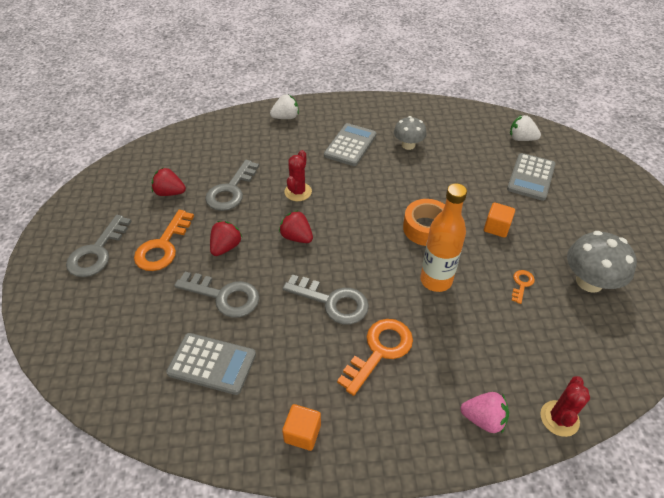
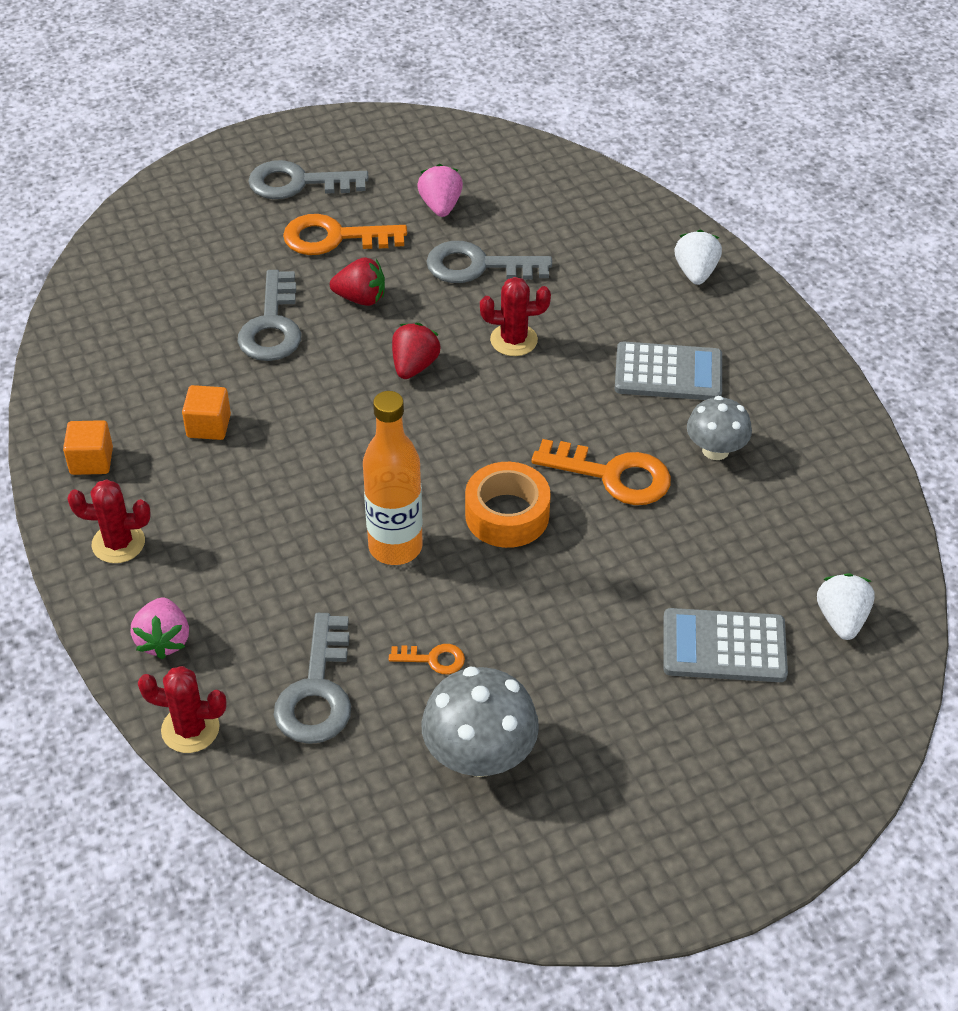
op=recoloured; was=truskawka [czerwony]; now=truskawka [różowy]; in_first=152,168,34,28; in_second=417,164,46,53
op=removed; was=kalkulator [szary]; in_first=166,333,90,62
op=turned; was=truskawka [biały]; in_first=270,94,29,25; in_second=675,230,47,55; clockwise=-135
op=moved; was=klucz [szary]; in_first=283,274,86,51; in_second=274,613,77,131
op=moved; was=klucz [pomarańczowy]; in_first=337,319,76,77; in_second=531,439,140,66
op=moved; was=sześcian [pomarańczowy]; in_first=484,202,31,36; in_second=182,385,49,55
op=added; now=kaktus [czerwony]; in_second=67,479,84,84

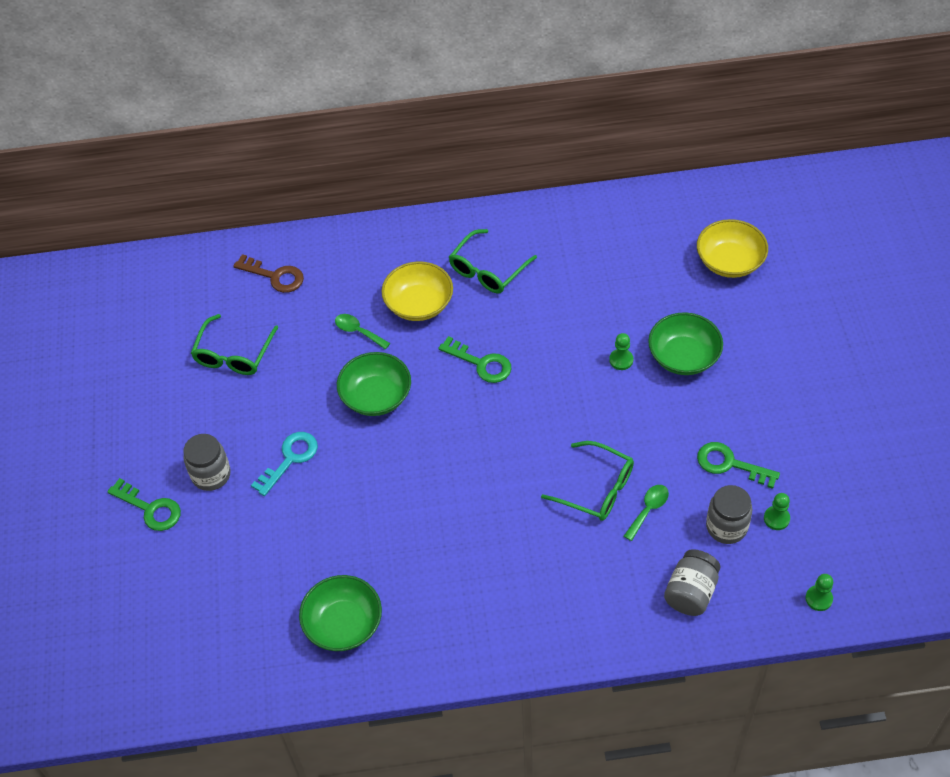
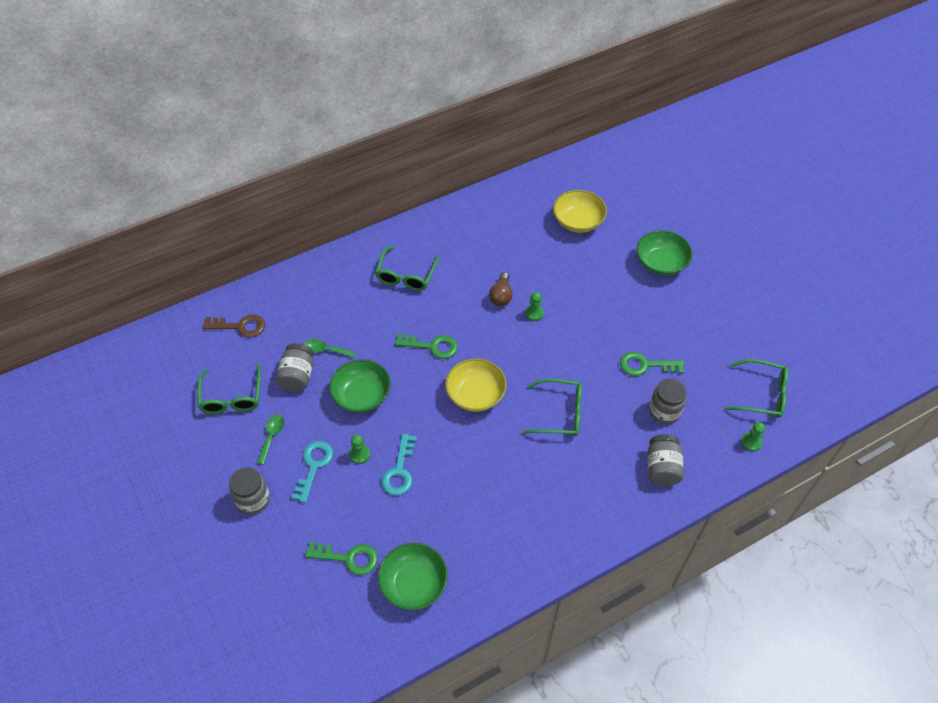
op=moved; was=klucz [zielony]; in_first=107,478,74,53; in_second=305,541,73,34
op=moved; was=miska [żółty]; in_first=382,261,71,60; in_second=445,358,62,54
op=moved; was=łyżka [zielony]; in_first=624,485,45,56; in_second=257,415,27,50
op=moved; was=miska [zielony]; in_first=648,312,75,63; in_second=636,230,57,46
op=moved; was=pionek [zielony]; in_first=764,493,26,37; in_second=349,435,21,29
op=added; now=słoik [szary]; in_second=276,343,37,49
op=added; now=klucz [turkusowy]; in_second=382,434,35,61
op=added; now=żarówka [brązowy]; in_second=489,272,23,34
op=added; now=okulary [zielony]; in_second=725,359,63,59

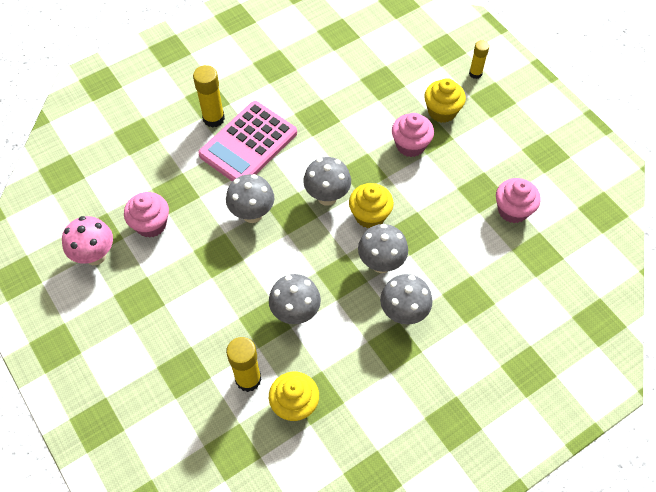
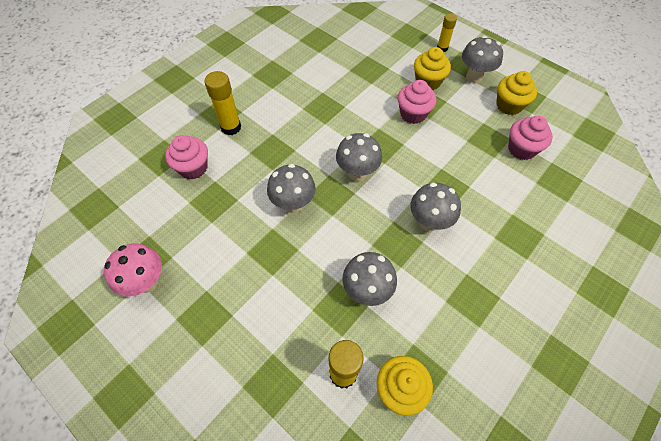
op=moved; was=muffinka [różowy]; in_first=124,192,45,46; in_second=165,135,43,44
op=removed; was=kalkulator [różowy]; in_first=198,101,99,80
op=moved; was=muffinka [żółty]; in_first=349,183,45,45; in_second=496,71,41,44
op=moved; was=grzyb [szary]; in_first=380,274,52,51; in_second=462,36,41,47

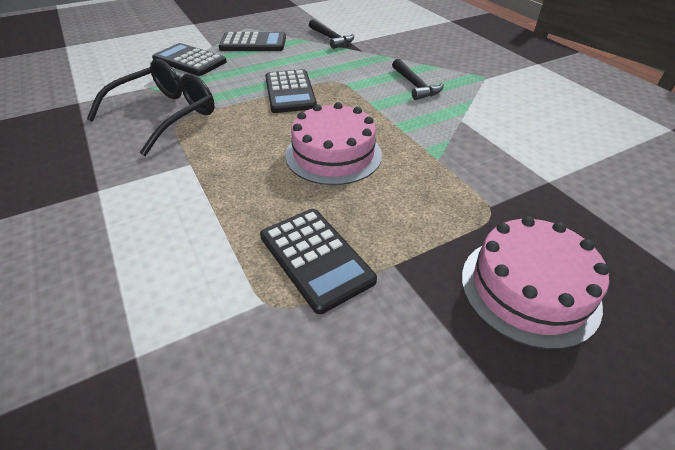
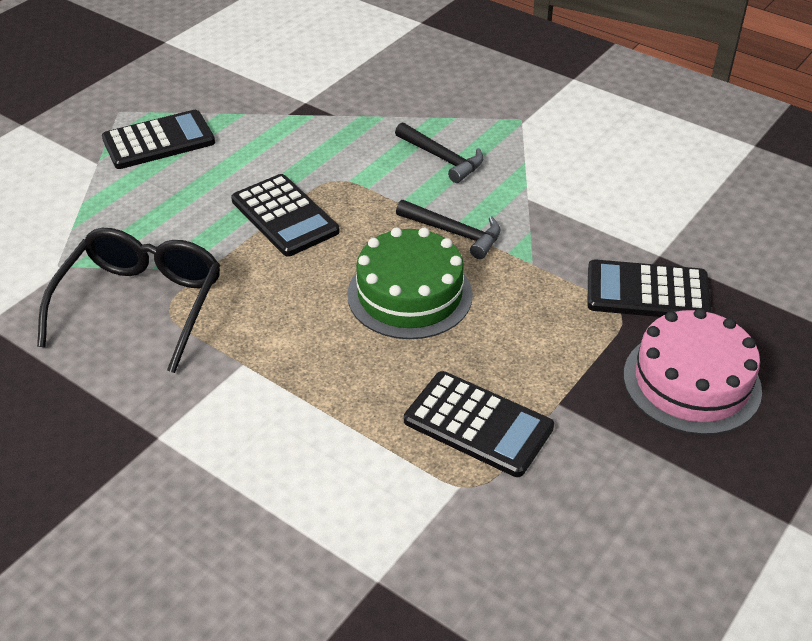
op=moved; was=kalkulator [czarny]; in_first=152,43,75,33; in_second=587,259,124,58
op=recoloured; was=tort [różowy]; now=tort [zielony]; in_first=285,102,97,83; in_second=347,227,126,112
op=moved; was=młotek [czarny]; in_first=309,19,45,30; in_second=396,200,104,59

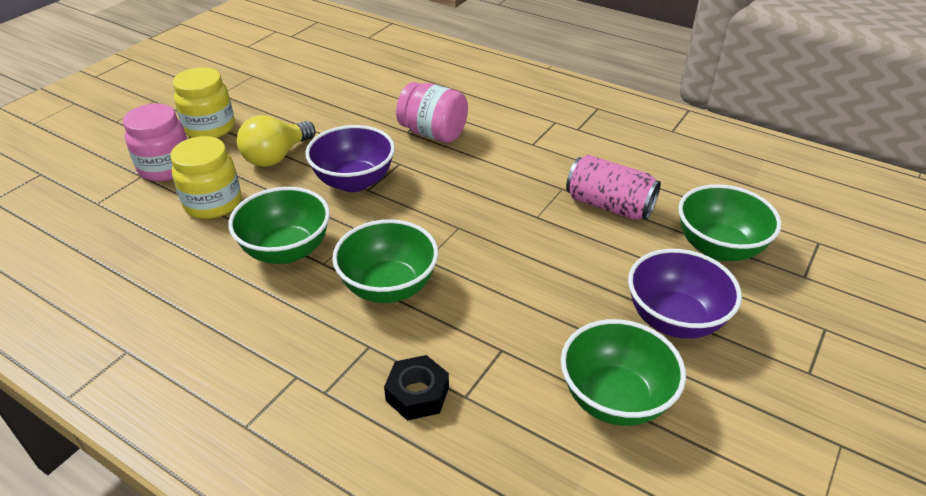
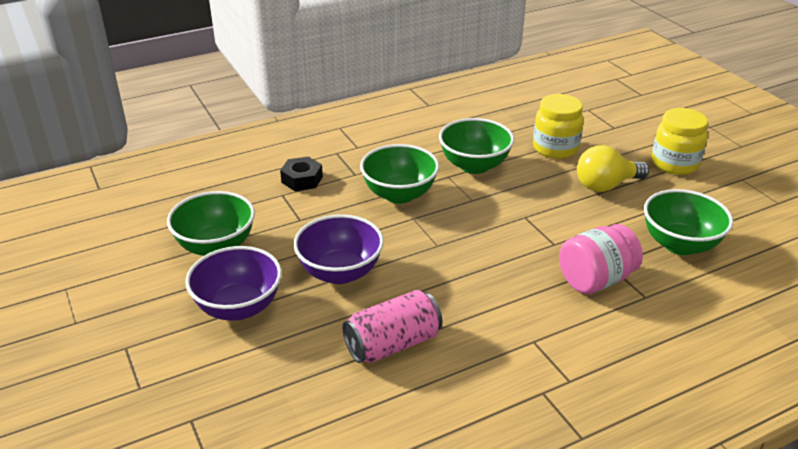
op=removed; was=słoik [różowy]; in_first=123,103,64,78
op=turned; was=żarówka [żółty]; in_first=237,115,79,52; in_second=577,145,72,47; clockwise=-90
op=moved; was=miska [fioletowy]; in_first=305,125,90,67; in_second=293,214,91,70
op=moved; was=miska [zielony]; in_first=678,184,103,77; in_second=644,189,89,66

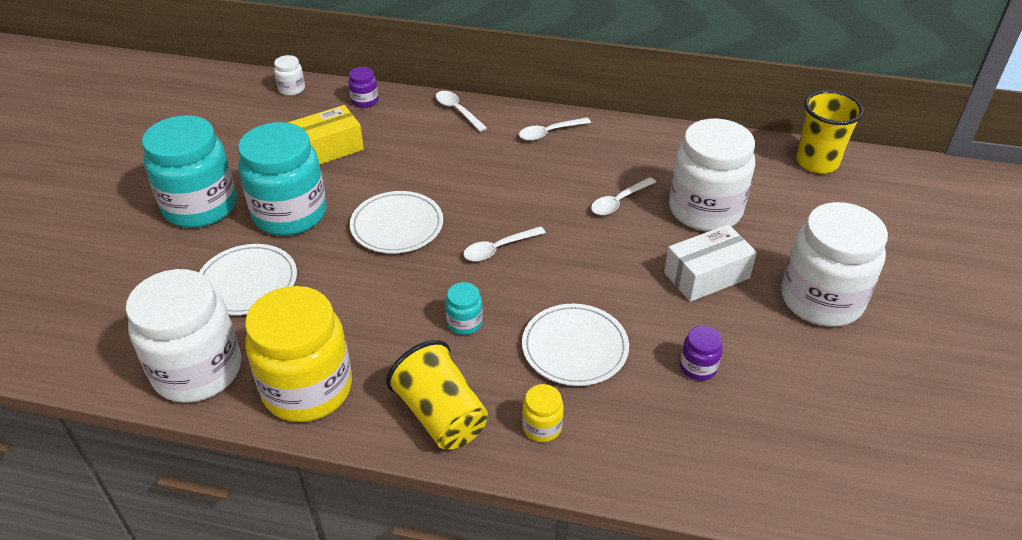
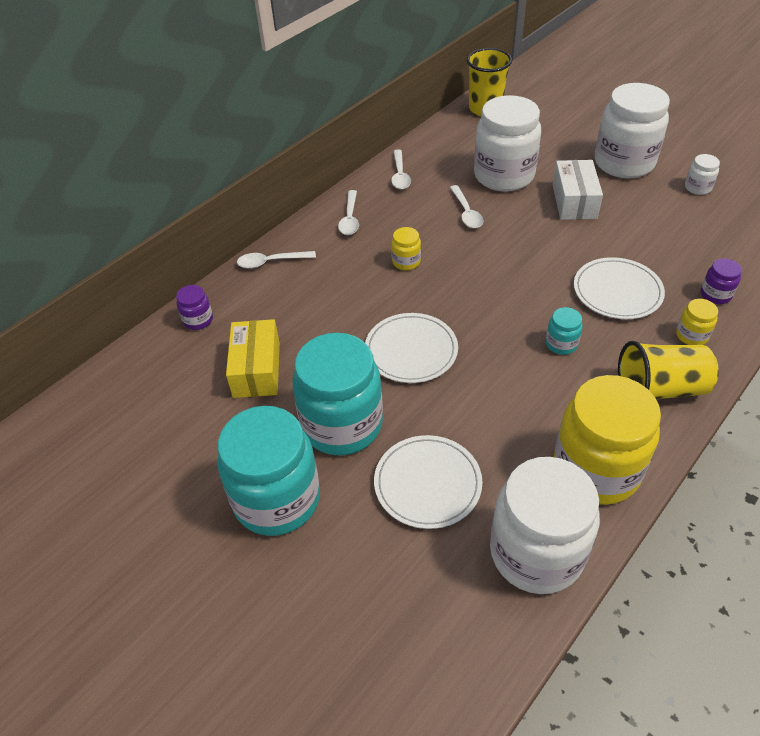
op=moved; was=słoik [biały]; in_first=274,55,31,41; in_second=685,154,35,41
op=moved; was=łyżka [biały]; in_first=463,226,83,36; in_second=391,150,20,39
op=moved; was=słoik [fioletowy]; in_first=680,326,43,55; in_second=701,258,41,46
op=added; now=słoik [żółty]; in_second=391,227,30,43

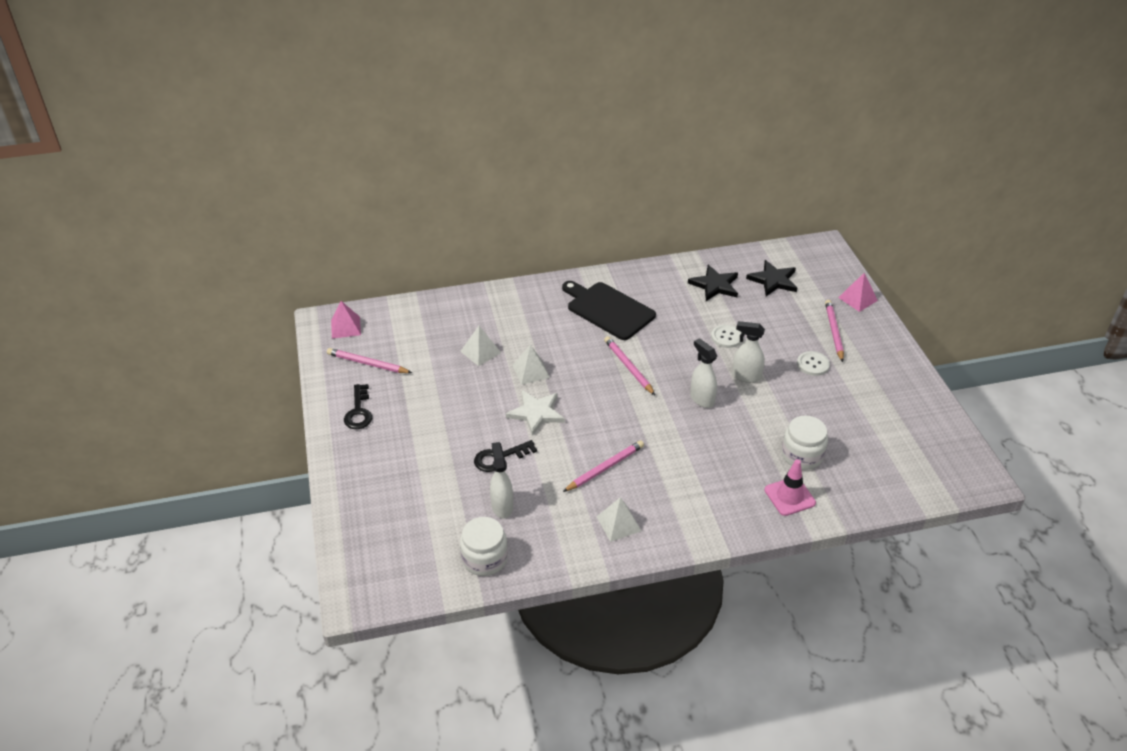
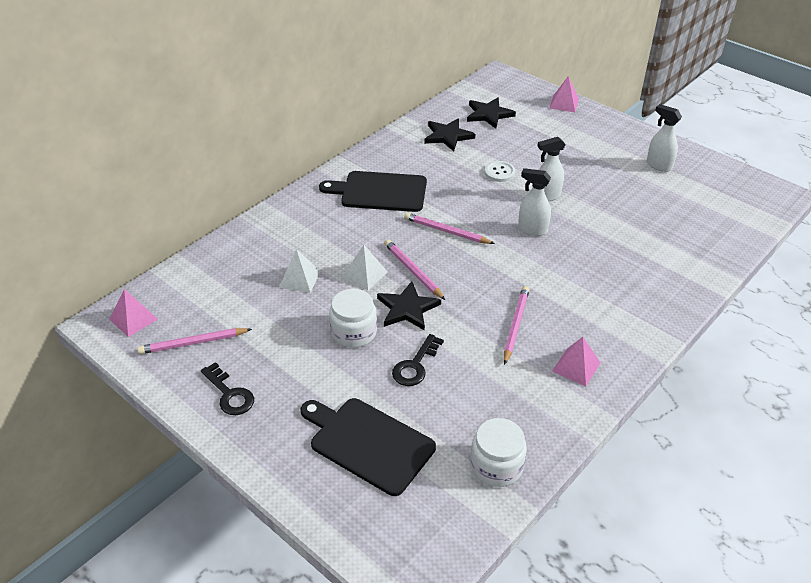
op=moved; was=spryskiwacz [biały]; in_first=490,442,23,76; in_second=647,104,35,68
op=recoloured; was=gwiazda [biały]; now=gwiazda [czarny]; in_first=506,390,59,46; in_second=377,281,64,50
op=recoloured; was=piramida [biały]; now=piramida [różowy]; in_first=596,497,45,45; in_second=552,337,49,49
op=removed; was=pachołek [różowy]; in_first=764,459,52,57
op=moved; was=słoik [biały]; in_first=781,416,47,54; in_second=329,289,48,59
op=removed; was=guzik [biały]; in_first=797,351,33,25
op=moved; was=ołówek [różowy]; in_first=825,300,19,62; in_second=384,239,61,61
op=added; now=deska do krojenia [czarny]; in_second=300,398,136,98

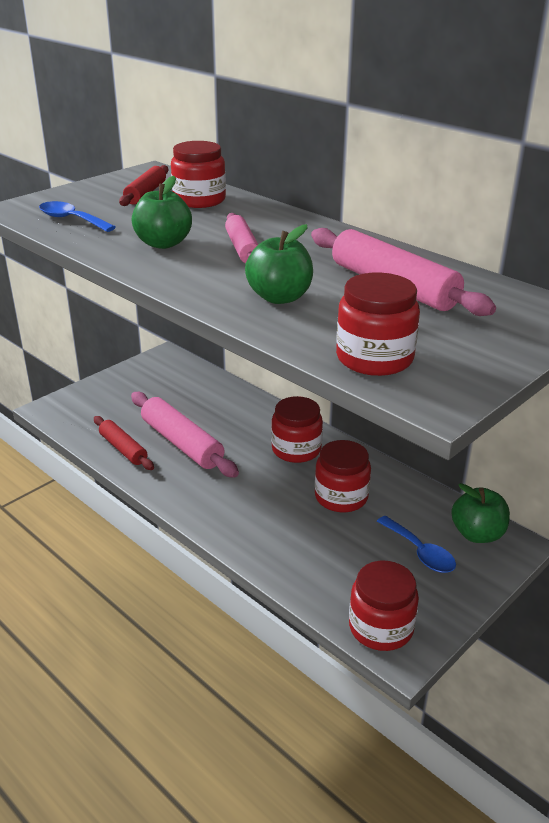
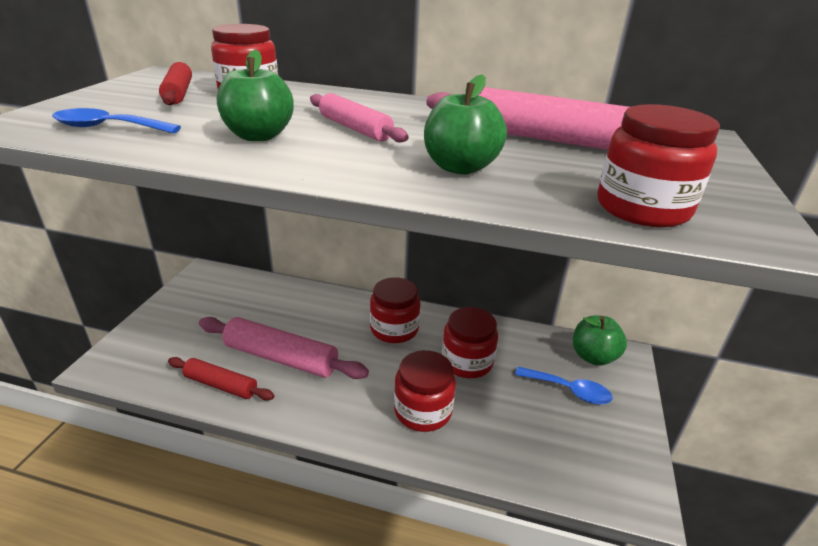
op=moved; was=słoik [czerwony]; in_first=349,561,70,90; in_second=394,350,62,82

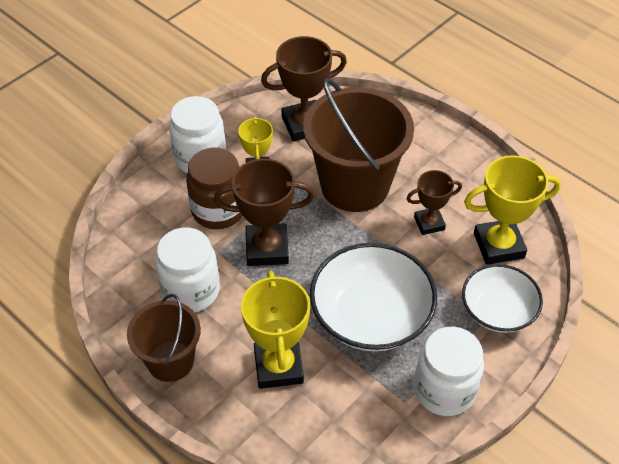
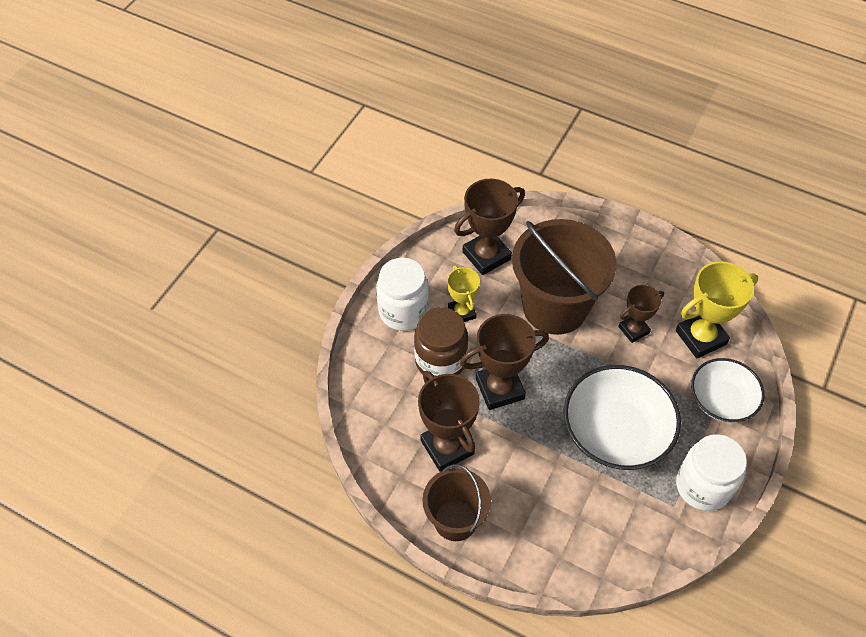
op=replaced; was=słoik [biały]; now=puchar [brązowy]; in_first=155,228,65,84; in_second=418,371,62,101
op=removed; was=puchar [żółty]; in_first=241,271,69,118

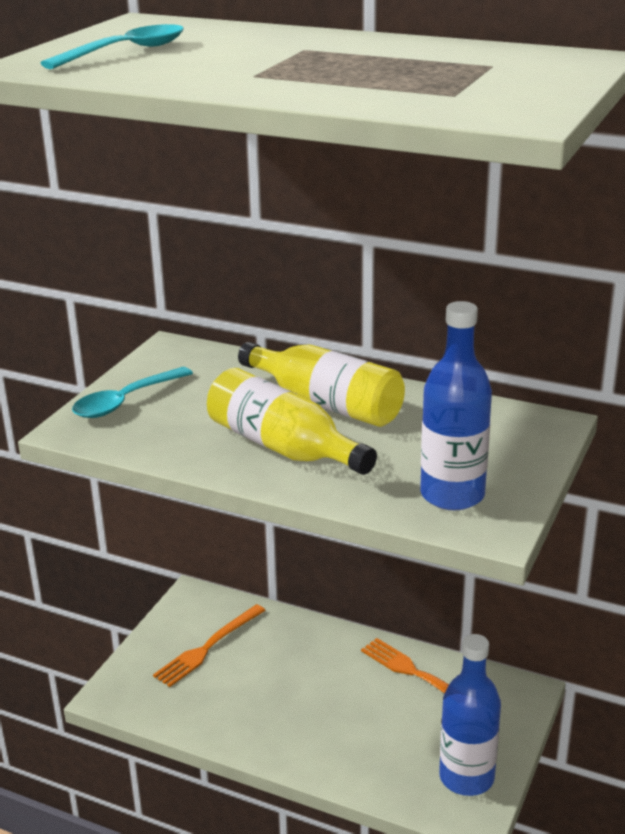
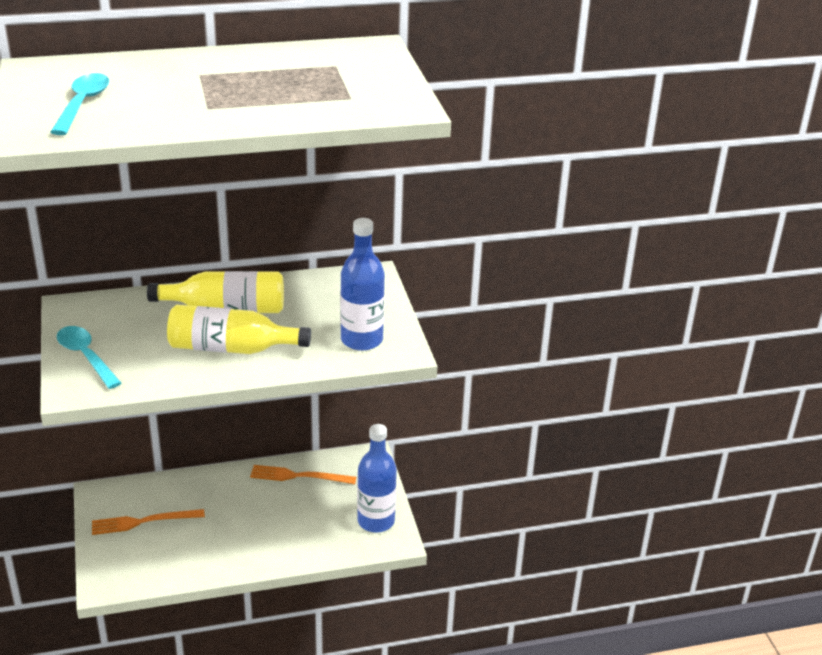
op=turned; was=łyżka [turkusowy]; in_first=72,367,121,51; in_second=57,326,64,63; clockwise=135
op=turned; was=widelec [pomarańczowy]; in_first=153,604,113,83; in_second=92,509,113,26; clockwise=75

